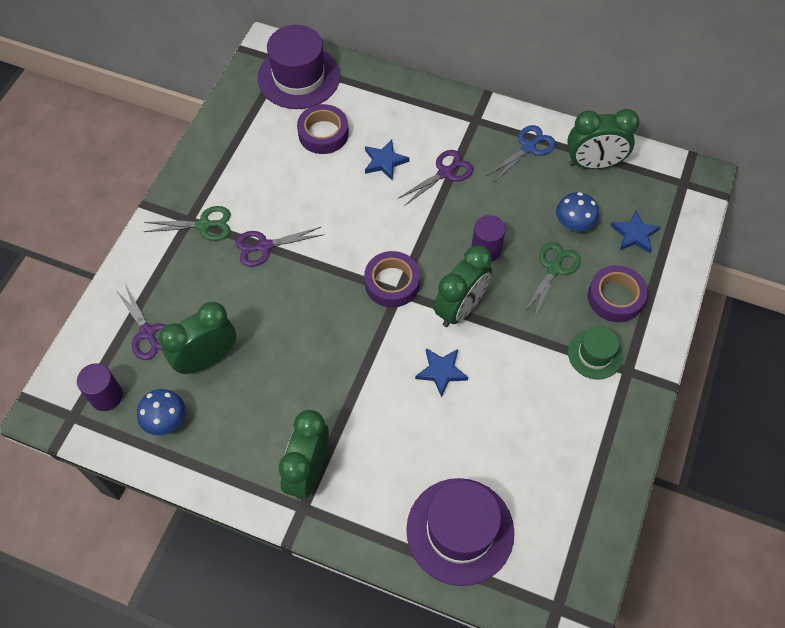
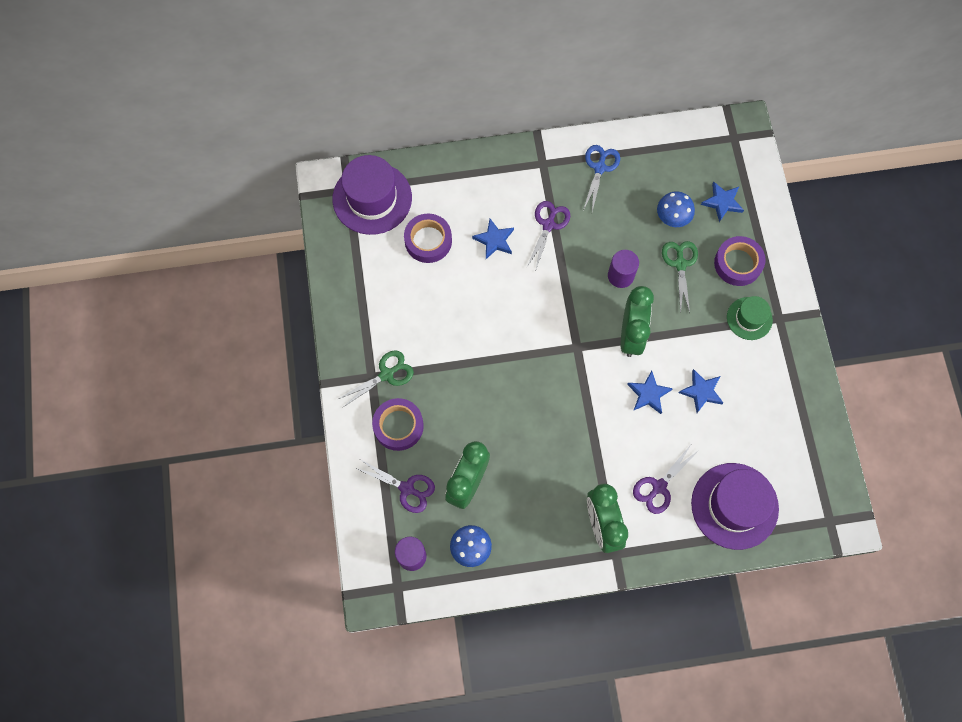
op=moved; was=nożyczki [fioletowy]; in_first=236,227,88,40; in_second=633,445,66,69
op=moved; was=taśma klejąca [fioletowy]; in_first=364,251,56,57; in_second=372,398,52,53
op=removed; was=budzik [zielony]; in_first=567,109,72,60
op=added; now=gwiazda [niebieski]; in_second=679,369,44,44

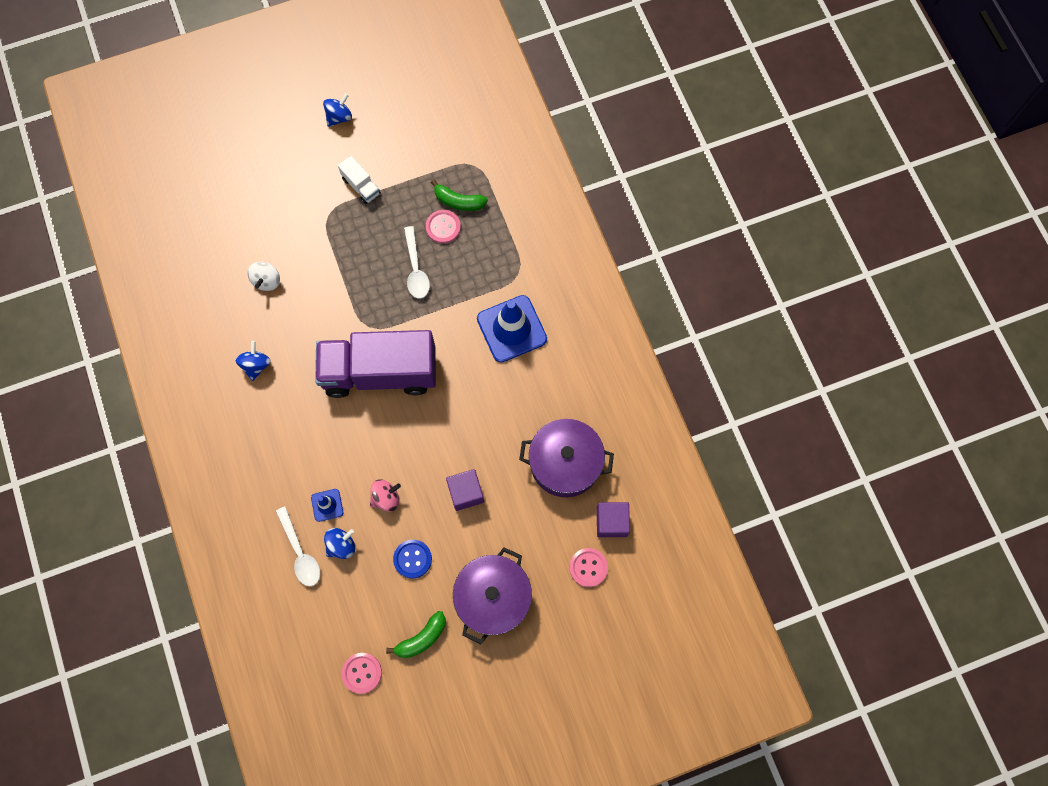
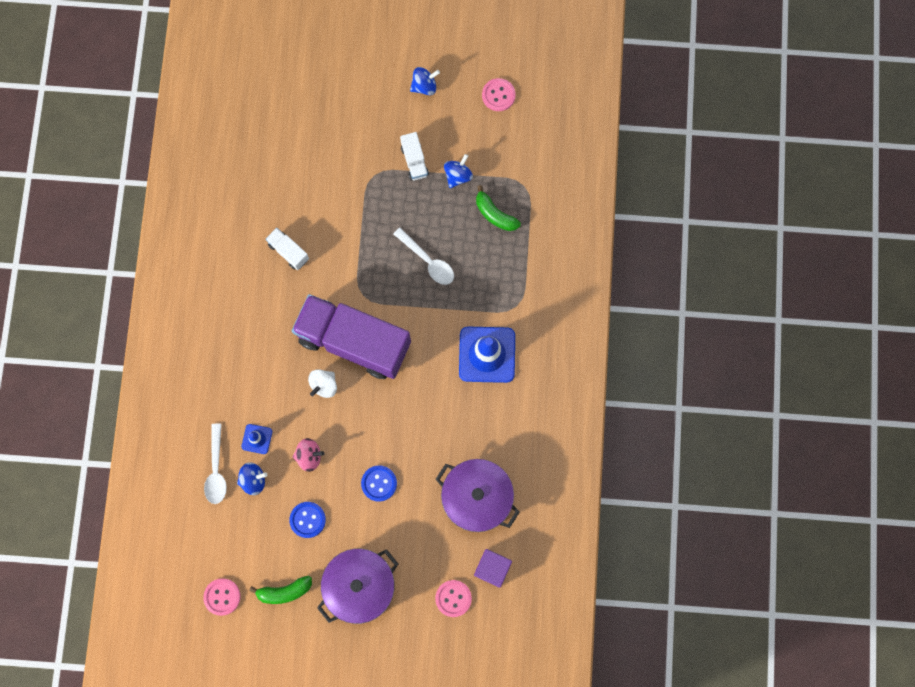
op=moved; was=bączek [niebieski]; in_first=235,341,36,40; in_second=444,154,29,34
op=moved; was=bączek [biały]; in_first=247,261,33,30; in_second=308,369,29,29
op=turned; was=łyżka [biały]; in_first=404,226,26,73; in_second=393,228,61,57; clockwise=-60
op=moved; was=guzik [różowy]; in_first=426,210,35,34; in_second=482,78,34,33
op=replaced; was=sześcian [fioletowy]; now=guzik [niebieski]; in_first=446,469,38,42; in_second=361,465,36,37
op=added; now=ciężarówka [biały]; in_second=266,228,43,42

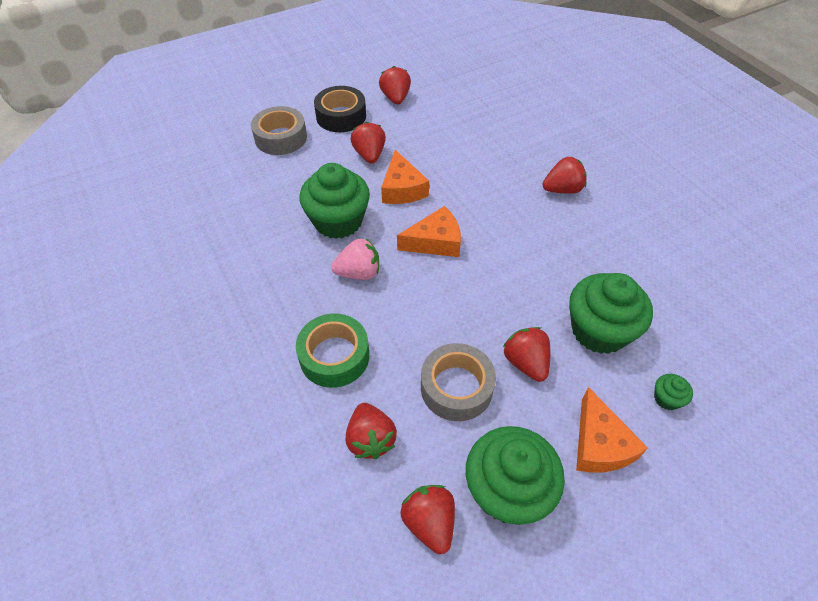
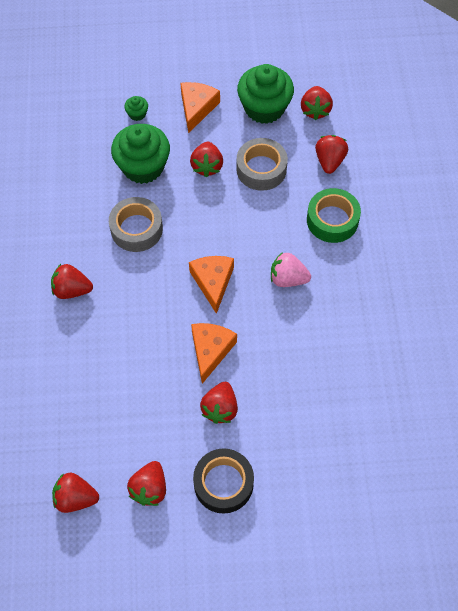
op=moved; was=taśma klejąca [szary]; in_first=251,106,56,49; in_second=109,197,54,55
op=removed; was=muffinka [zielony]; in_first=300,163,70,76
op=turned; was=ser [pomarańczowy]; in_first=397,206,64,51; in_second=189,256,45,58; clockwise=75
op=added; now=truskawka [czerwony]; in_second=52,473,47,40

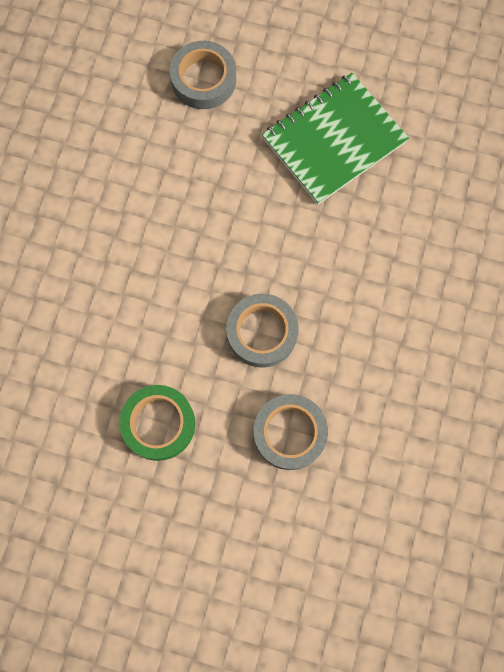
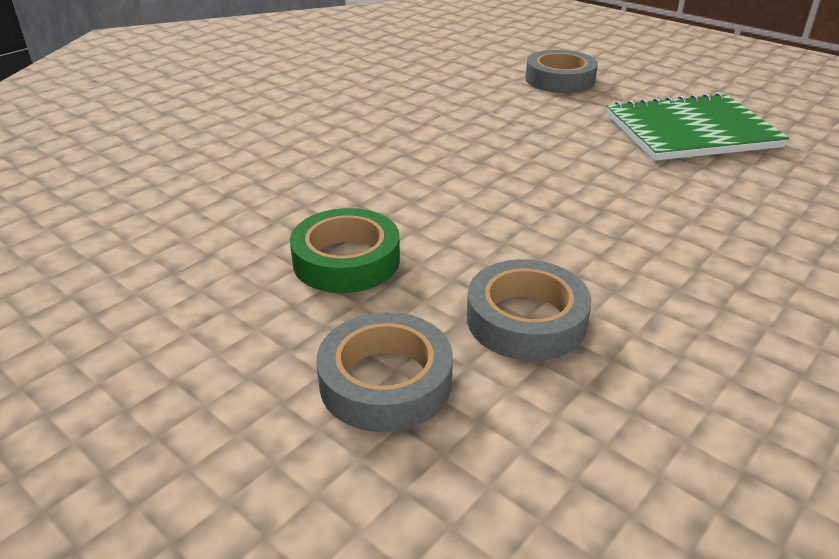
op=moved; was=taśma klejąca [szary]; in_first=226,294,73,74; in_second=317,312,136,120

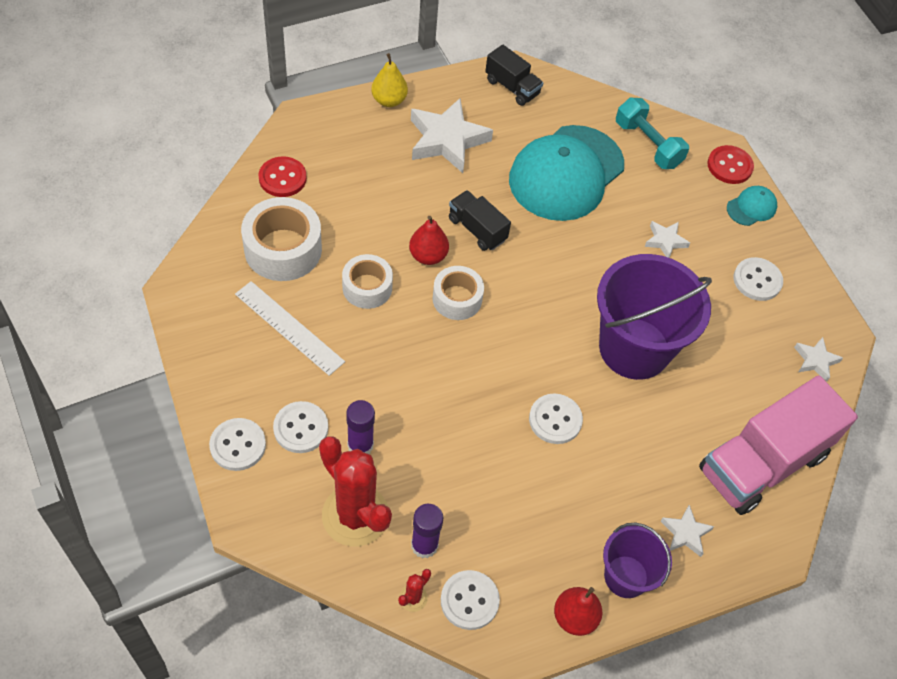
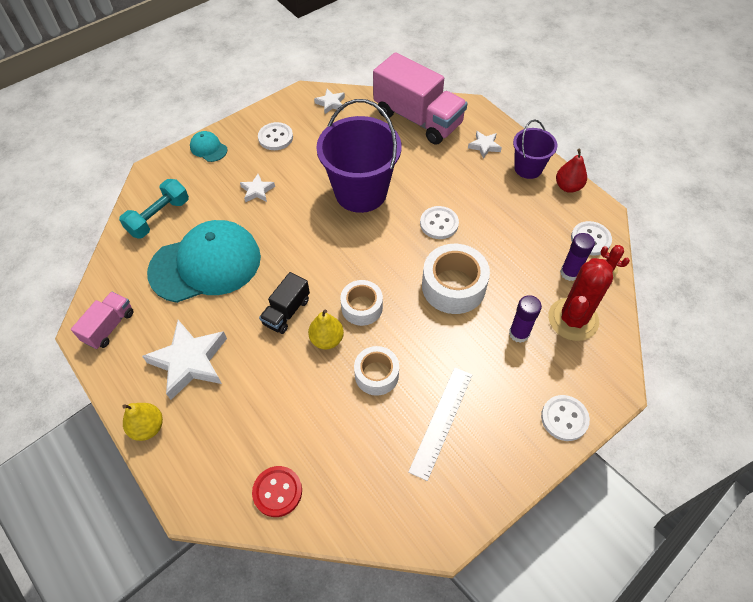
op=moved; was=taśma klejąca [biały]; in_first=241,197,81,84; in_second=422,244,68,70
op=removed; was=guzik [biały]; in_first=273,401,55,52
op=recoloured; was=gruszka [czerwony]; now=gruszka [żółty]; in_first=409,216,40,49; in_second=308,309,36,40
op=recoloured; was=ciężarówka [czarny]; now=ciężarówka [różowy]; in_first=485,44,58,62; in_second=71,292,63,57
op=turned; was=czapka [turkusowy]; in_first=509,125,115,96; in_second=147,220,114,83; clockwise=-45
op=removed; was=guzik [czerwony]; in_first=708,145,46,39

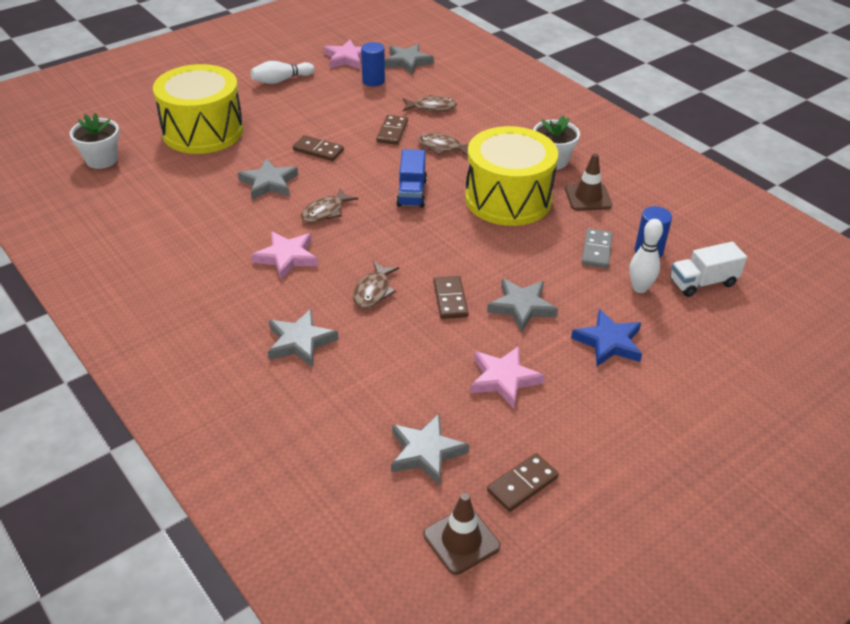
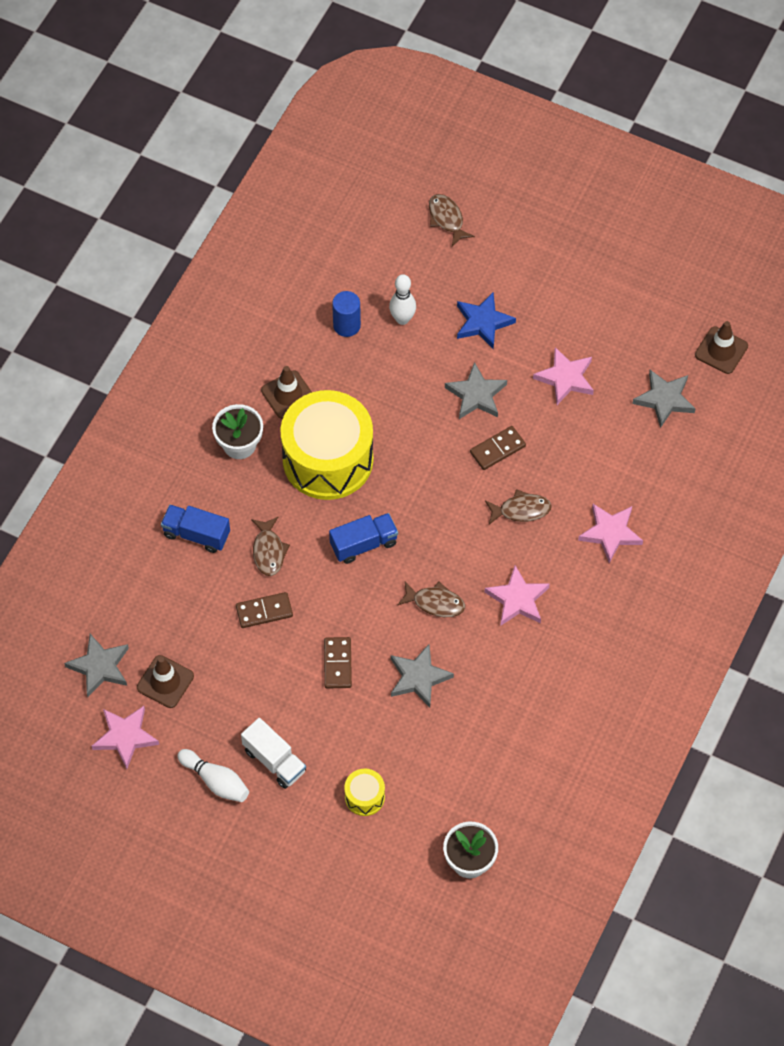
op=resized; was=bęben [żółty]; in_first=153,64,90,90; in_second=344,769,41,47; ratio=0.42
op=recoloured; was=gwiazda [szary]; now=gwiazda [różowy]; in_first=268,309,71,58; in_second=578,504,65,59
op=replaced; was=walec [niebieski]; now=pachołek [brązowy]; in_first=361,42,24,44; in_second=137,655,57,53
op=moved; was=ryba [brązowy]; in_first=403,95,54,17; in_second=429,194,46,52
op=removed; was=kostka domina [brązowy]; in_first=487,453,72,59
op=removed; was=kostka domina [szary]; in_first=582,229,31,39
op=moved; was=ciężarówka [biały]; in_first=670,241,77,56; in_second=241,718,65,71
op=added; now=ciężarówka [niebieski]; in_second=161,505,69,48

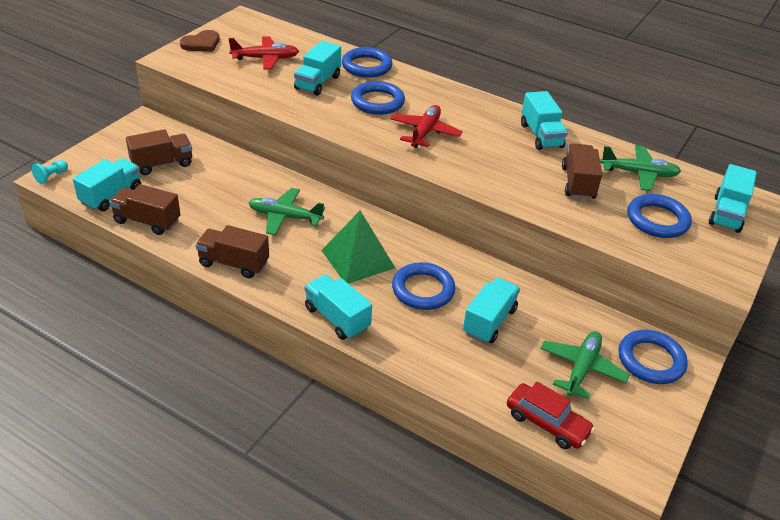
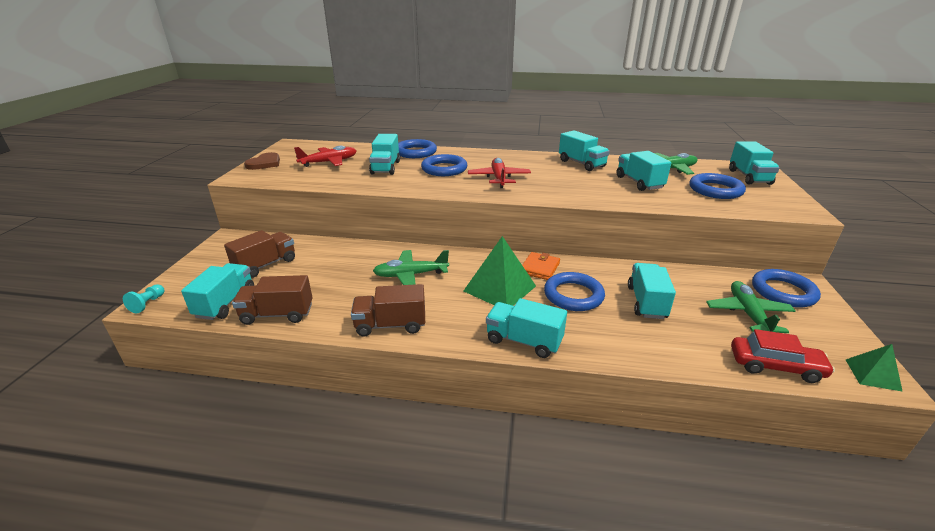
op=recoloured; was=ciężarówka [brązowy]; now=ciężarówka [turkusowy]; in_first=562,143,40,57; in_second=616,151,55,40
op=added; now=portfel [pomarańczowy]; in_second=522,252,38,28
op=added; now=piramida [zielony]; in_second=846,344,57,48

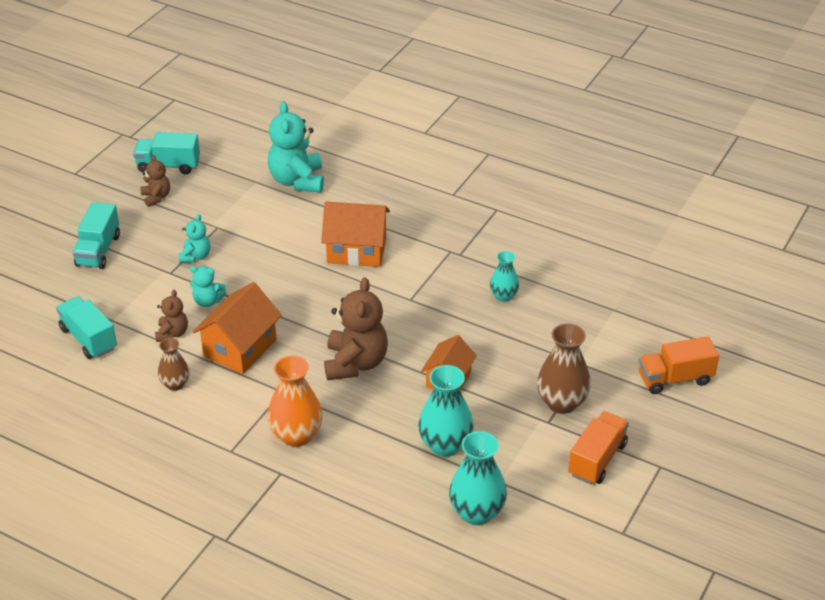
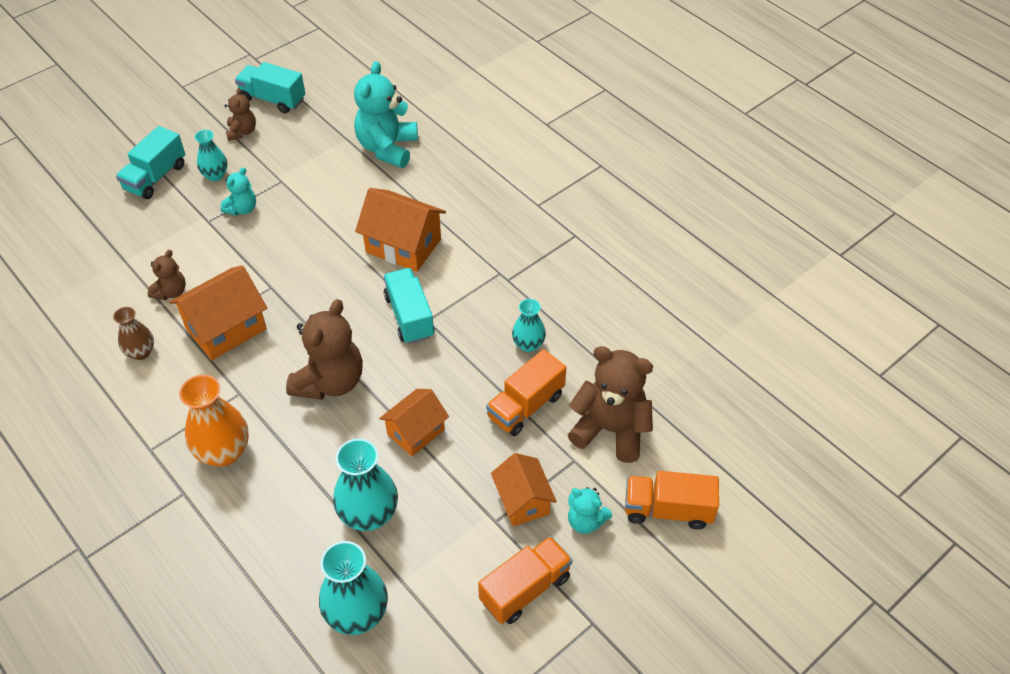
op=moved; was=ciężarówka [turkusowy]; in_first=56,296,61,63; in_second=384,268,51,76
op=moved; was=miś [turkusowy]; in_first=190,266,36,41; in_second=568,487,44,47
op=replaced; was=wazon [brązowy]; now=domek [pomarańczowy]; in_first=537,323,54,91; in_second=491,453,66,73
op=added; now=wazon [turkusowy]; in_second=195,130,33,51
op=added; now=ciężarówka [pomarańczowy]; in_second=486,349,80,87
op=added; now=miś [brązowy]; in_second=568,346,85,117

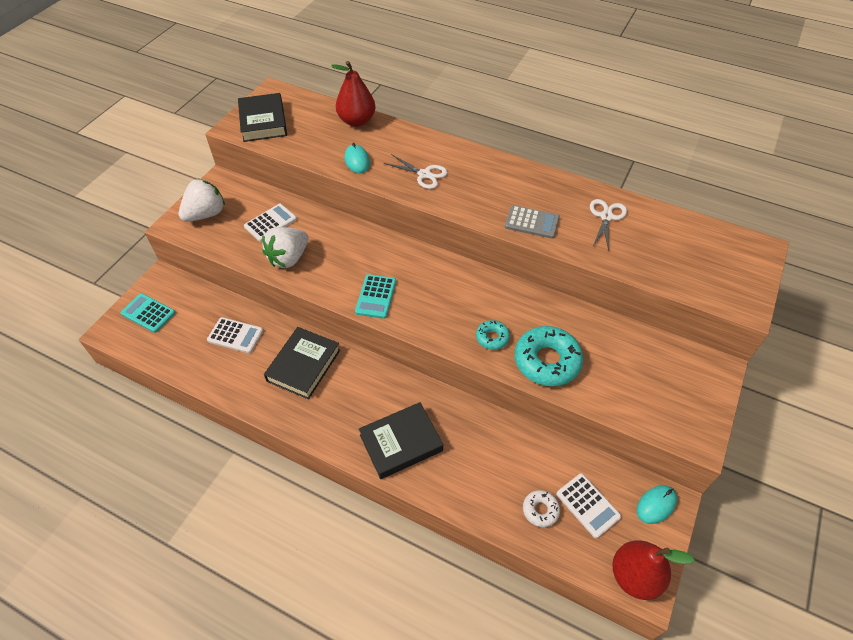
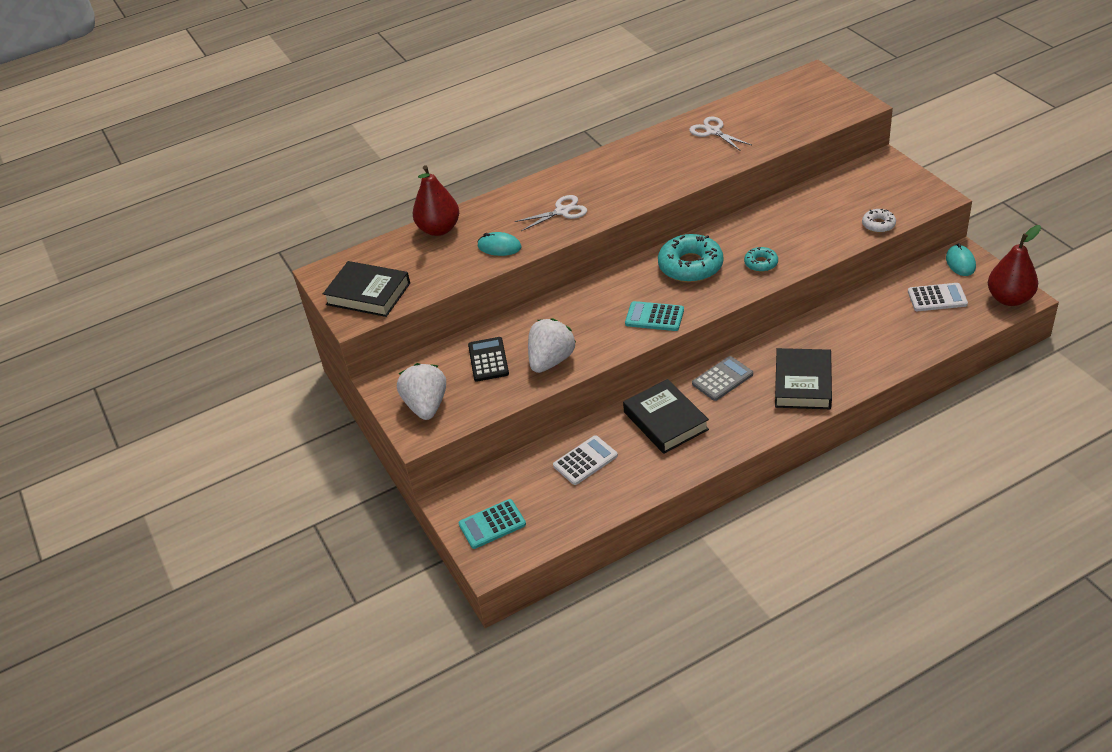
op=recoloured; was=kalkulator [biały]; now=kalkulator [czarny]; in_first=244,204,53,38; in_second=468,337,41,45
op=turned; was=truskawka [biały]; in_first=262,227,46,41; in_second=528,318,48,55; clockwise=-135
op=turned; was=kalkulator [turkusowy]; in_first=355,274,41,45; in_second=625,301,59,30; clockwise=150
op=moved; was=kalkulator [szary]; in_first=505,205,55,34; in_second=692,356,61,45
op=moved; was=donut [turkusowy]; in_first=515,326,68,60; in_second=658,234,65,48
op=moved; was=donut [biały]; in_first=523,490,37,37; in_second=862,209,34,24

